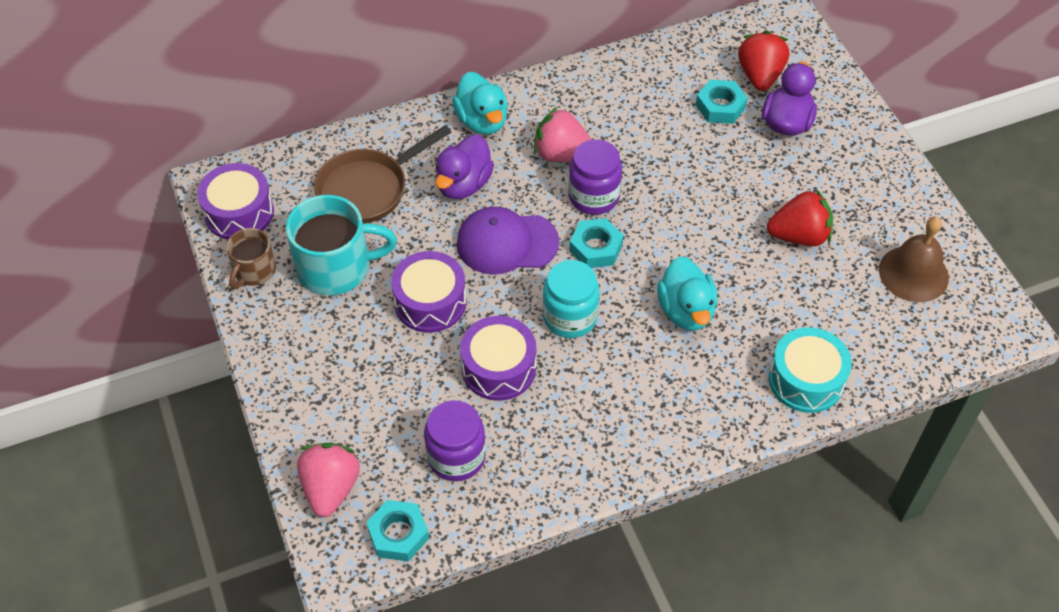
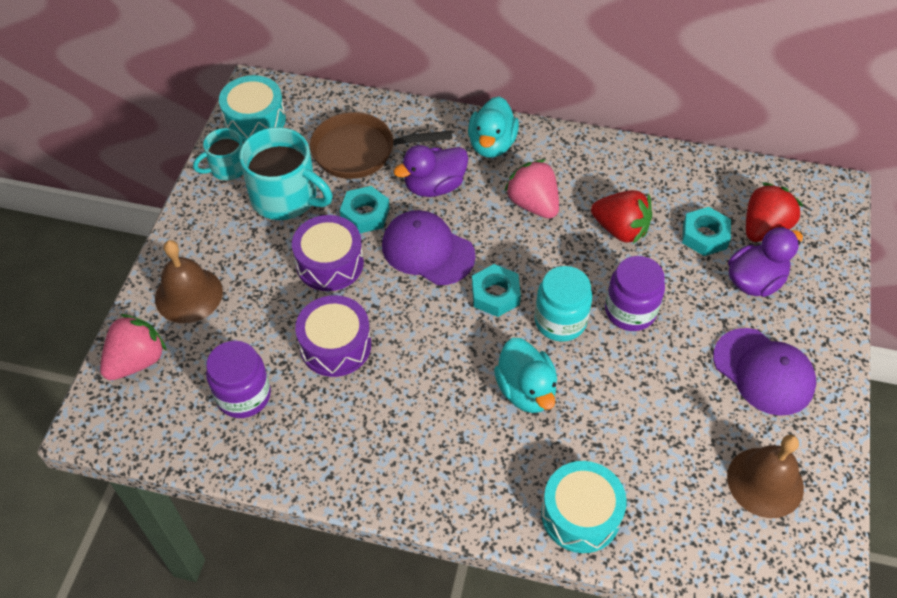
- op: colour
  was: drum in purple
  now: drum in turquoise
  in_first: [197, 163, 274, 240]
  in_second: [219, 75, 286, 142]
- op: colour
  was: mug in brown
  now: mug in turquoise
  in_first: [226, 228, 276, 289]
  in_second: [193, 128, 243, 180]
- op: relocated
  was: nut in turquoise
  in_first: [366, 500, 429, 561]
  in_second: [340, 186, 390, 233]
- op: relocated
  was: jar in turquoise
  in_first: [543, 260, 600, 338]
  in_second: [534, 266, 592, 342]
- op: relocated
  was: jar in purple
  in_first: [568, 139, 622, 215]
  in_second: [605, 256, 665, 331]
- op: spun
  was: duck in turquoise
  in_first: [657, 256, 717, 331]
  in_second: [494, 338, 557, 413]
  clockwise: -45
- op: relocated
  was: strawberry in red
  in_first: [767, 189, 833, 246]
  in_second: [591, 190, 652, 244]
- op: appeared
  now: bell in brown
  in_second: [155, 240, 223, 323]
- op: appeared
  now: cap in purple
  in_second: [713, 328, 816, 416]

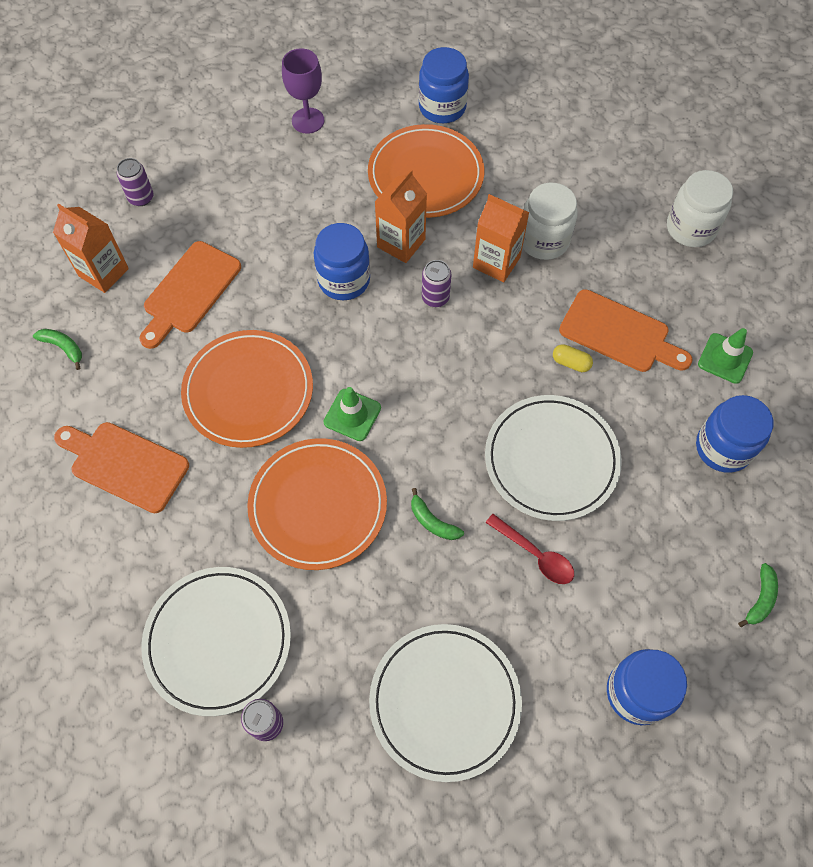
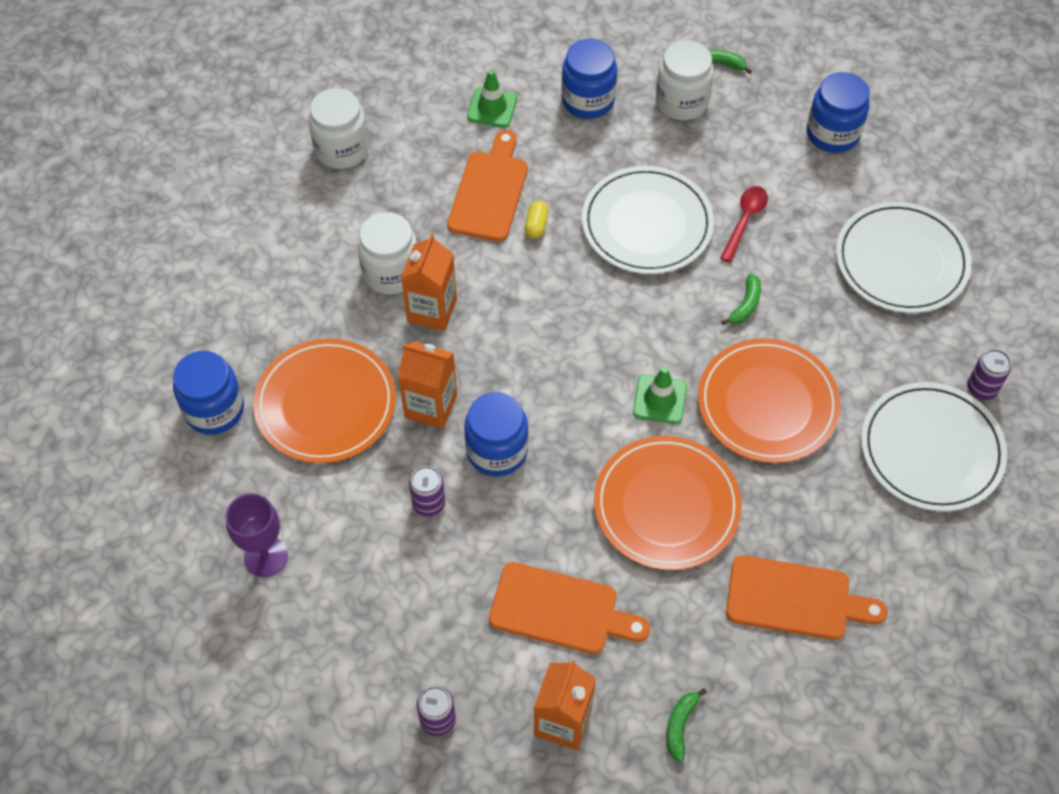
- op: spun
  was: cutting board in orange
  in_first: [54, 422, 189, 513]
  in_second: [726, 555, 888, 640]
  clockwise: -90
- op: relocated
  was: can in purple
  in_first: [422, 260, 451, 307]
  in_second: [409, 466, 445, 516]
- op: appeared
  now: jar in white
  in_second: [656, 40, 714, 120]

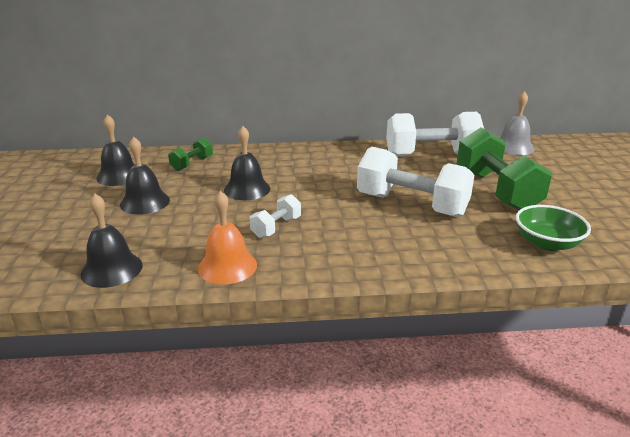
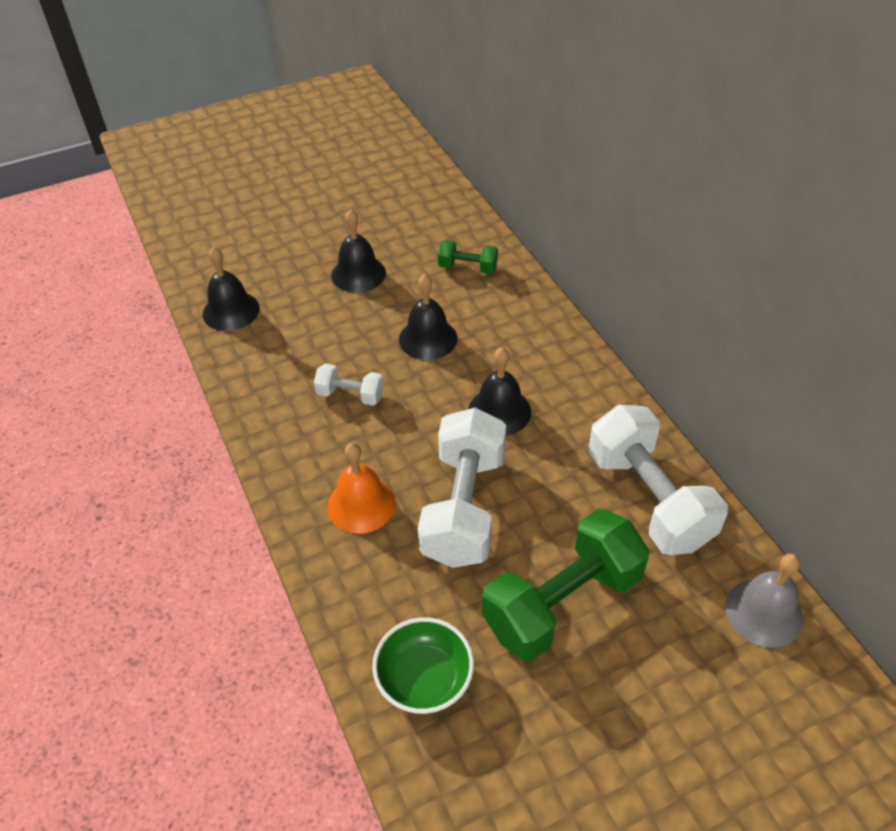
- op: relocated
  was: bell in black
  in_first: [96, 114, 135, 186]
  in_second: [468, 348, 531, 436]
- op: relocated
  was: bell in orange
  in_first: [198, 191, 257, 284]
  in_second: [327, 443, 396, 533]

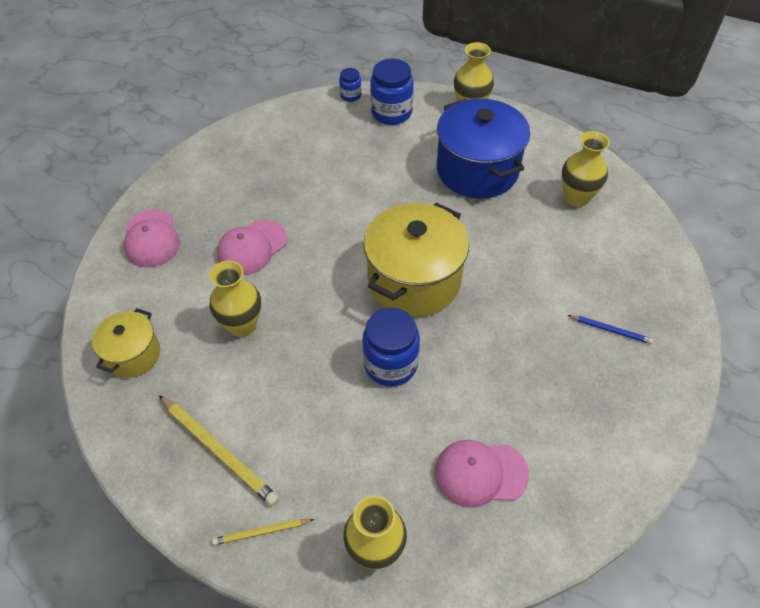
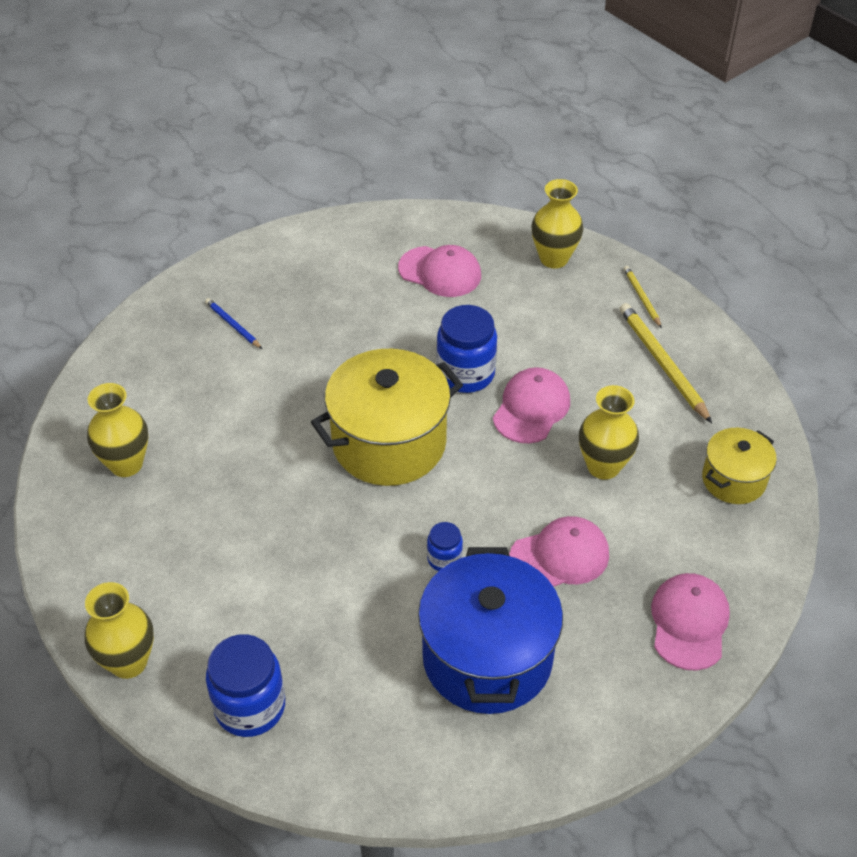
- op: spun
  was: pencil in yellow
  in_first: [212, 519, 314, 545]
  in_second: [624, 266, 662, 328]
  clockwise: -120
- op: relocated
  was: jar in blue
  in_first: [339, 68, 361, 102]
  in_second: [427, 522, 463, 571]
- op: relocated
  was: pot in blue
  in_first: [437, 99, 530, 199]
  in_second: [418, 547, 563, 714]
- op: appeared
  now: cap in pink
  in_second: [493, 367, 570, 443]

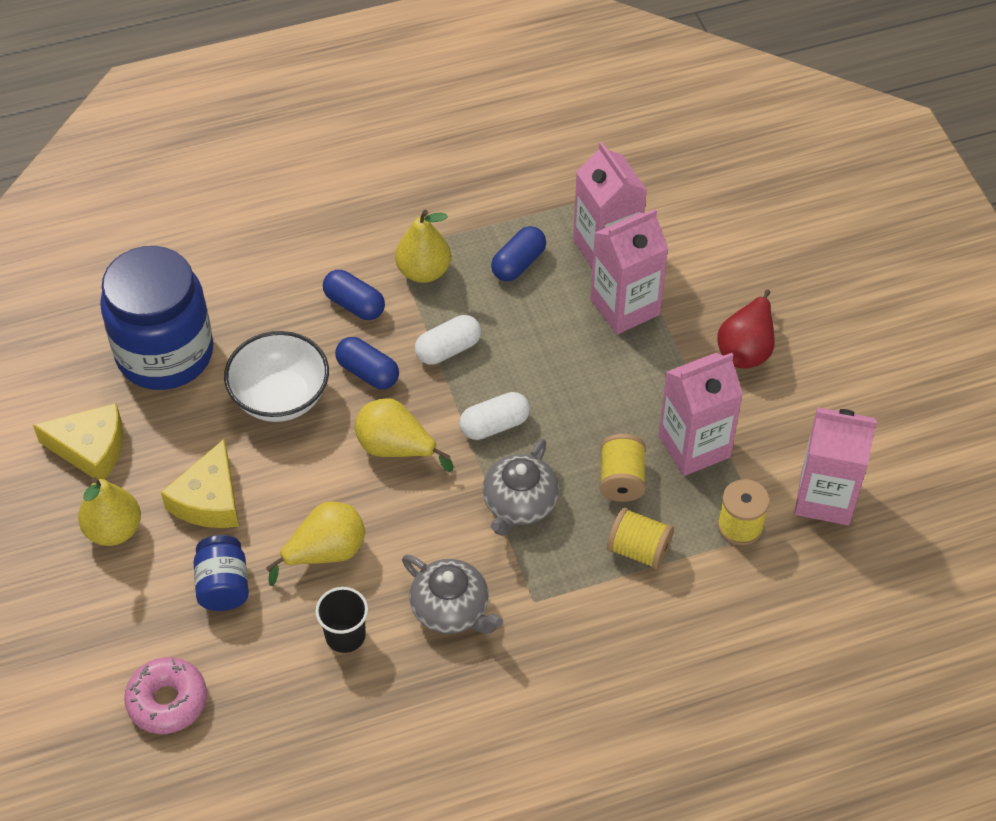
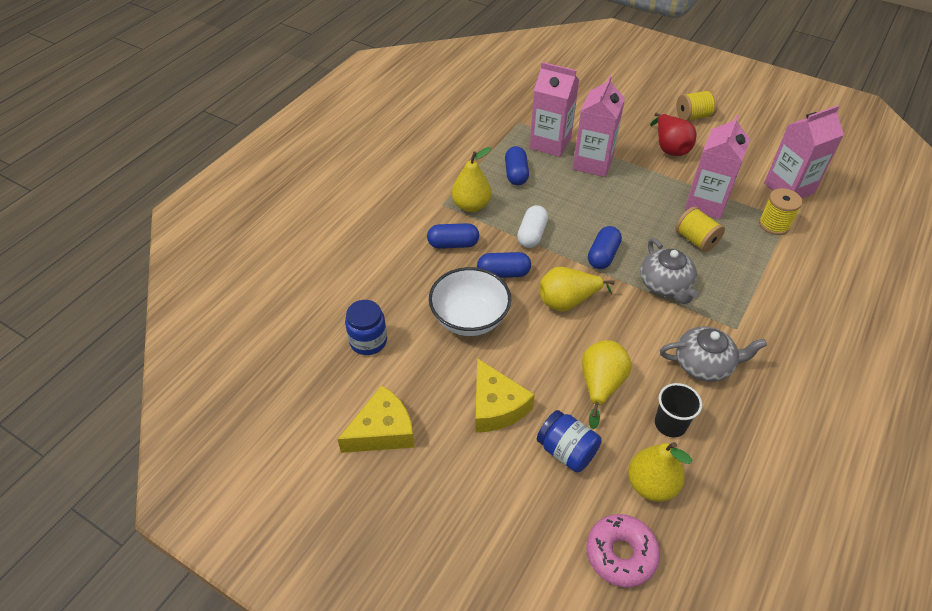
- op: relocated
  was: pear in yellow
  in_first: [78, 477, 141, 546]
  in_second: [628, 442, 692, 502]
- op: size
  was: jar in blue
  in_first: [100, 246, 213, 390]
  in_second: [345, 300, 387, 355]
  ratio: 0.48
- op: colour
  was: capsule in white
  now: capsule in blue
  in_first: [459, 392, 530, 440]
  in_second: [588, 226, 622, 269]
- op: relocated
  was: spool in yellow
  in_first: [607, 508, 674, 569]
  in_second: [676, 90, 718, 121]

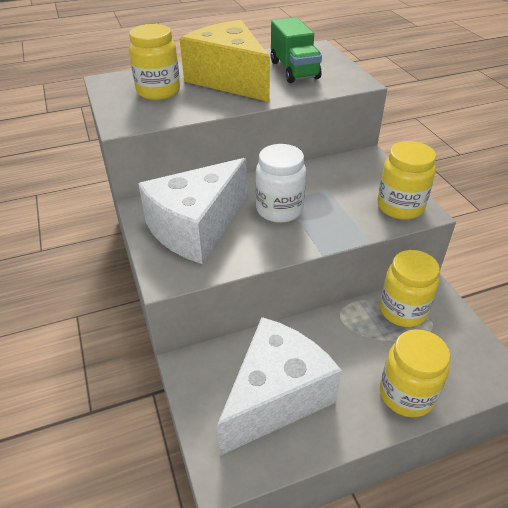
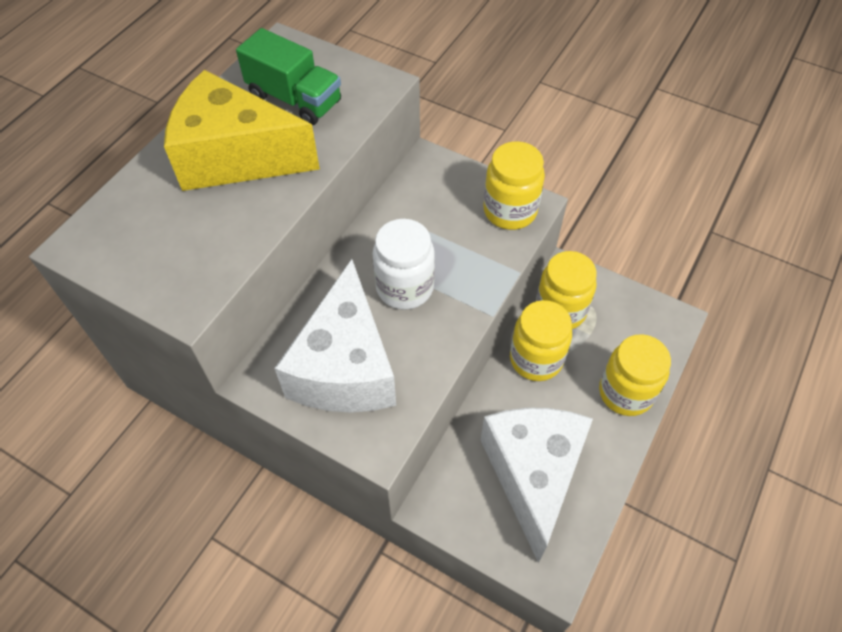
- op: relocated
  was: jar in yellow
  in_first: [129, 24, 180, 100]
  in_second: [510, 300, 572, 381]

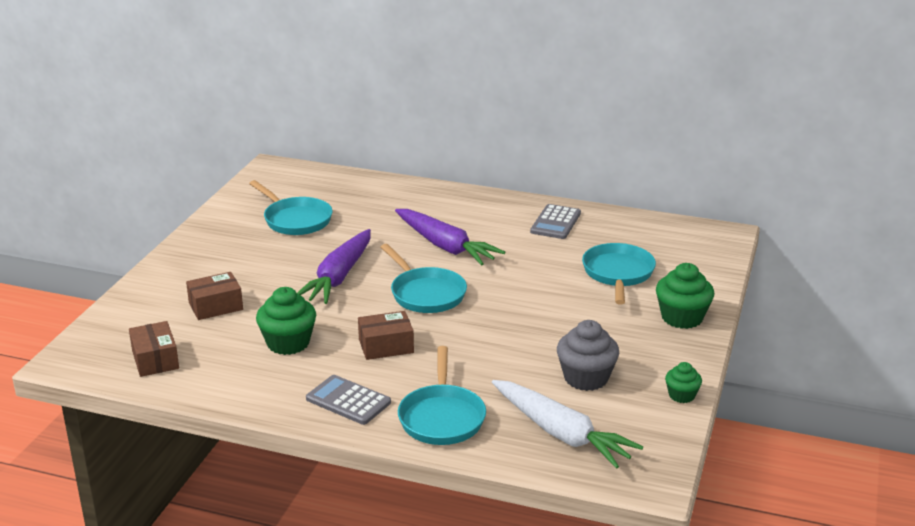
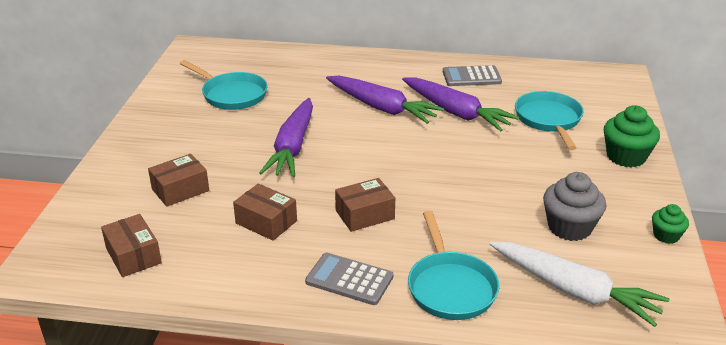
- op: exchanged
  was: cupcake in green
  now: box in brown
  in_first: [256, 287, 316, 355]
  in_second: [233, 183, 297, 241]
- op: missing
  was: pan in turquoise
  in_first: [381, 244, 467, 313]
- op: spun
  was: calculator in grey
  in_first: [530, 204, 581, 239]
  in_second: [443, 65, 502, 86]
  clockwise: 75
- op: appeared
  now: carrot in purple
  in_second: [402, 77, 519, 131]

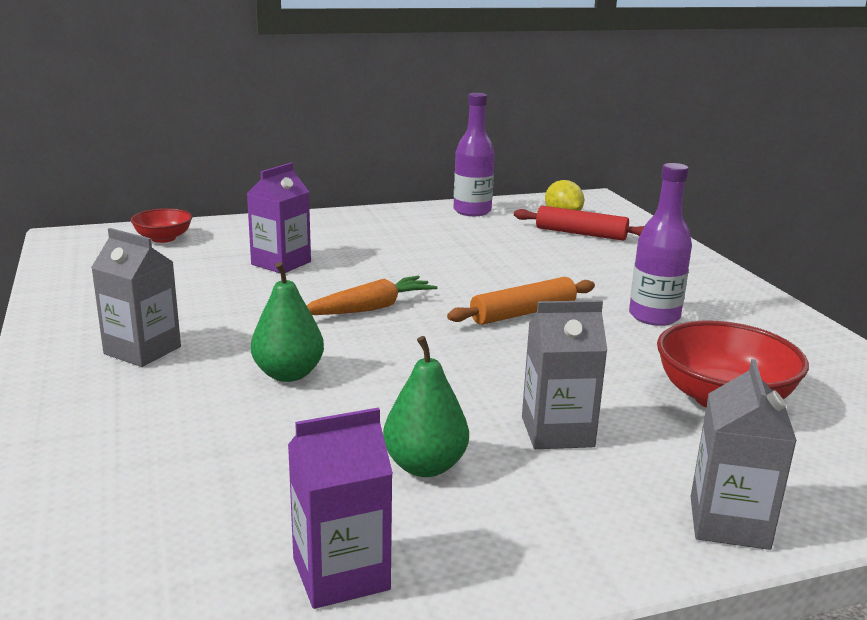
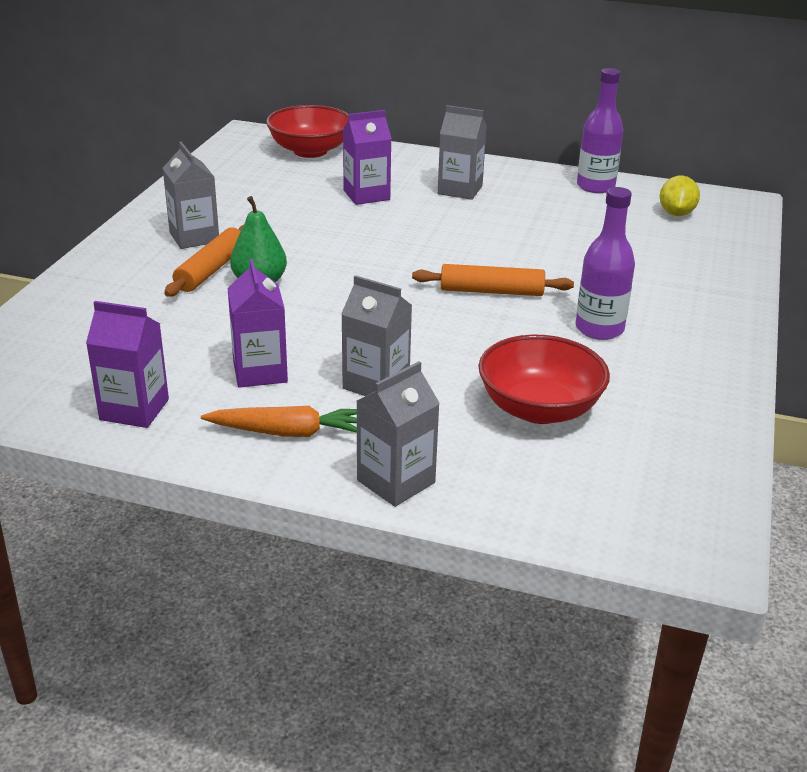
- op: size
  was: bowl in red
  in_first: [131, 208, 192, 243]
  in_second: [266, 105, 348, 158]
  ratio: 1.7
- op: relocated
  was: carrot in orange
  in_first: [307, 276, 437, 315]
  in_second: [201, 406, 357, 437]
- op: exchanged
  was: pear in green
  now: carton in purple
  in_first: [383, 336, 469, 477]
  in_second: [228, 259, 288, 388]
- op: missing
  was: rolling pin in red
  in_first: [514, 206, 644, 241]
- op: appeared
  now: rolling pin in orange
  in_second: [164, 225, 244, 297]
- op: appeared
  now: carton in grey
  in_second: [438, 105, 487, 200]

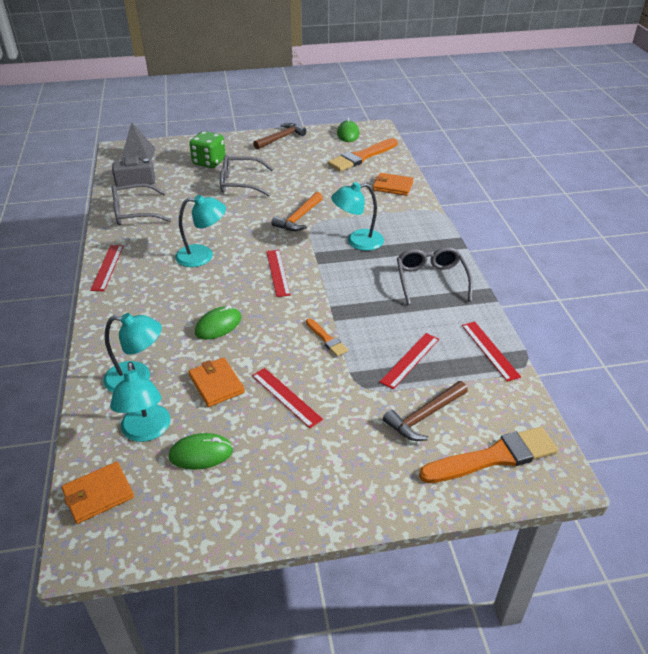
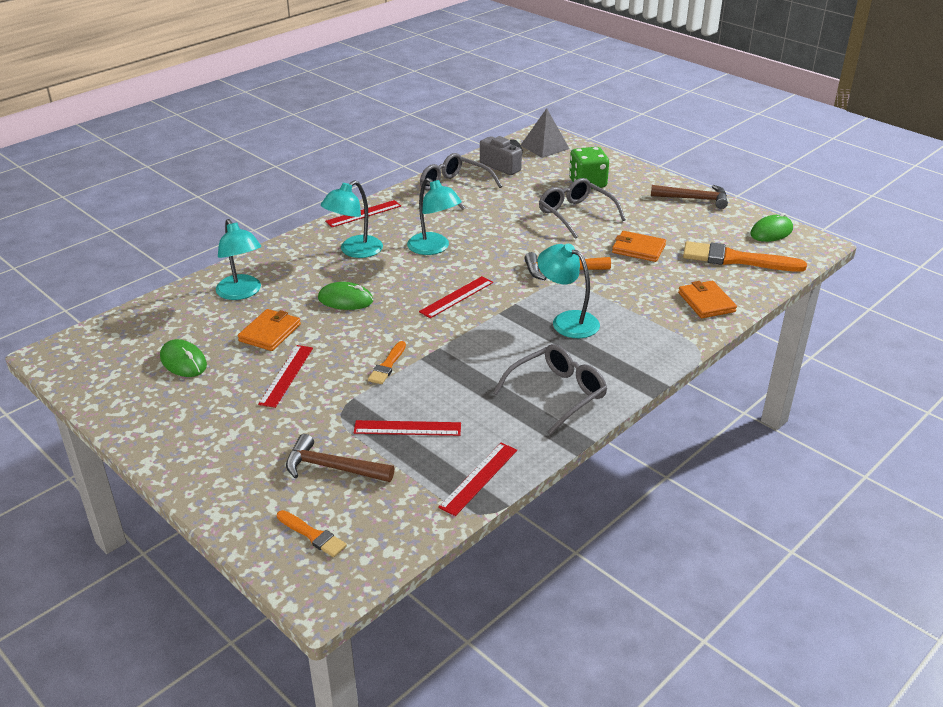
- op: relocated
  was: wallet in orange
  in_first: [61, 462, 134, 524]
  in_second: [612, 231, 666, 262]
- op: relocated
  was: lamp in turquoise
  in_first: [110, 362, 170, 442]
  in_second: [321, 180, 383, 258]
- op: size
  was: brush in orange
  in_first: [419, 427, 558, 483]
  in_second: [277, 510, 347, 557]
  ratio: 0.51

